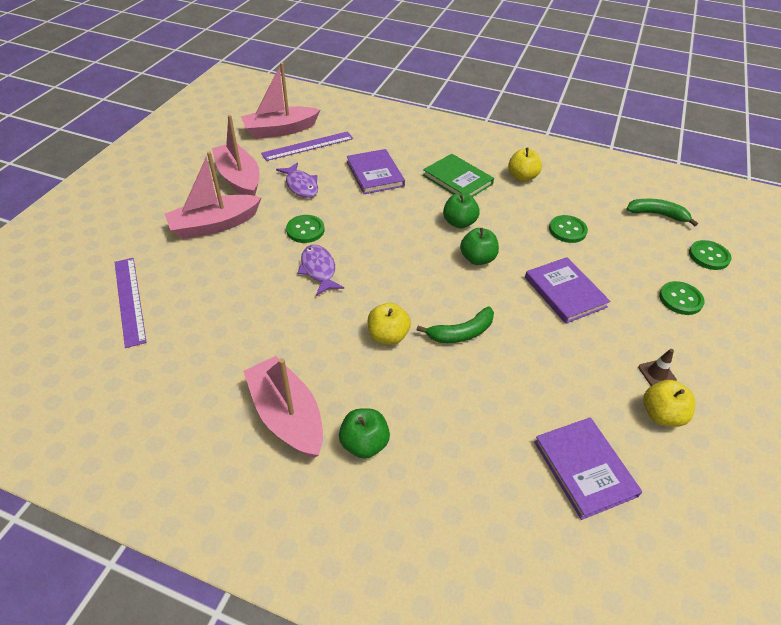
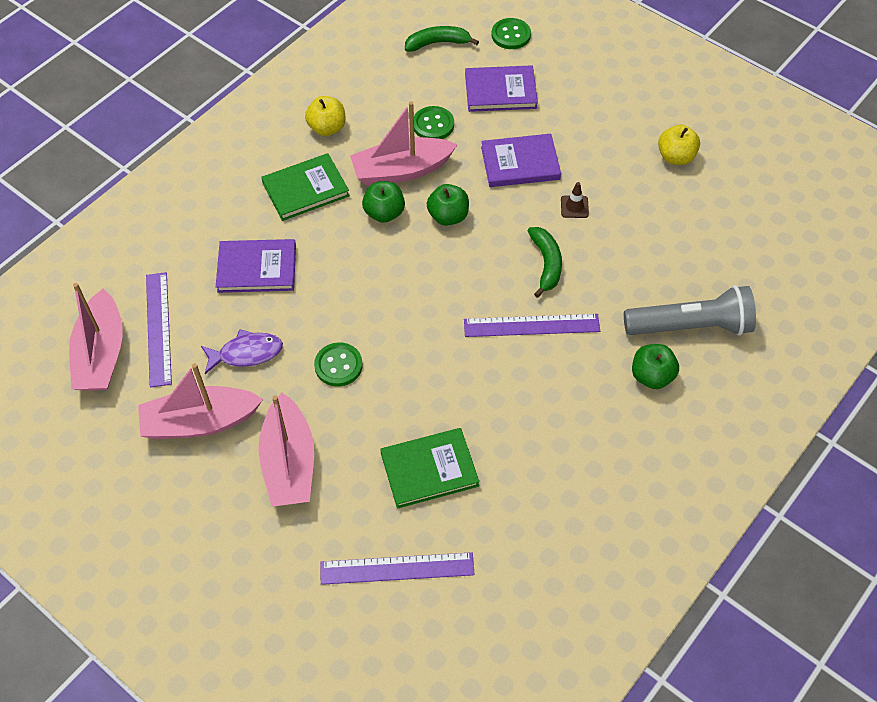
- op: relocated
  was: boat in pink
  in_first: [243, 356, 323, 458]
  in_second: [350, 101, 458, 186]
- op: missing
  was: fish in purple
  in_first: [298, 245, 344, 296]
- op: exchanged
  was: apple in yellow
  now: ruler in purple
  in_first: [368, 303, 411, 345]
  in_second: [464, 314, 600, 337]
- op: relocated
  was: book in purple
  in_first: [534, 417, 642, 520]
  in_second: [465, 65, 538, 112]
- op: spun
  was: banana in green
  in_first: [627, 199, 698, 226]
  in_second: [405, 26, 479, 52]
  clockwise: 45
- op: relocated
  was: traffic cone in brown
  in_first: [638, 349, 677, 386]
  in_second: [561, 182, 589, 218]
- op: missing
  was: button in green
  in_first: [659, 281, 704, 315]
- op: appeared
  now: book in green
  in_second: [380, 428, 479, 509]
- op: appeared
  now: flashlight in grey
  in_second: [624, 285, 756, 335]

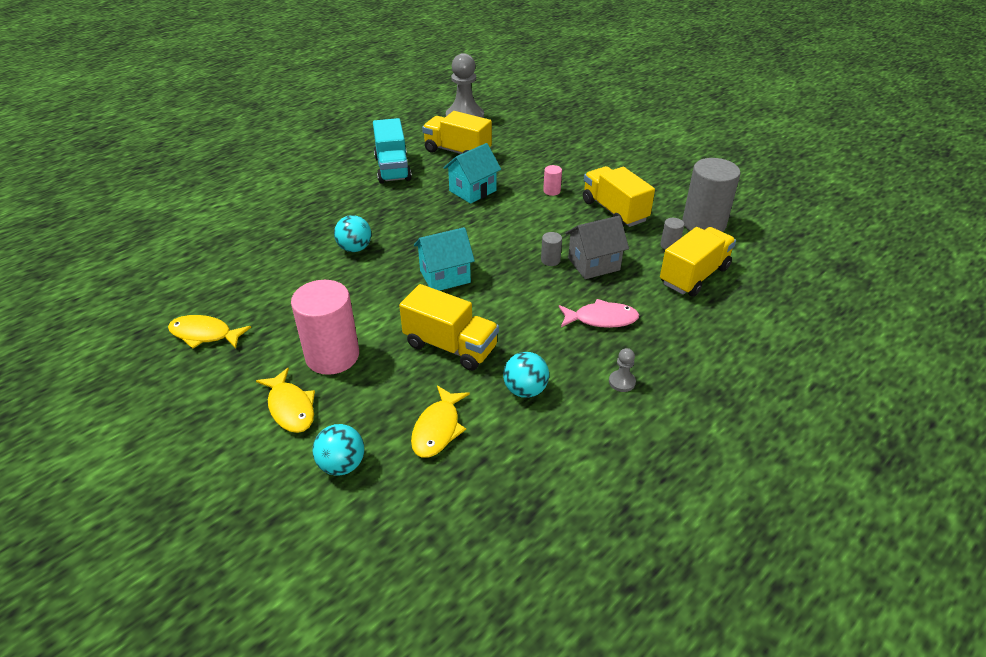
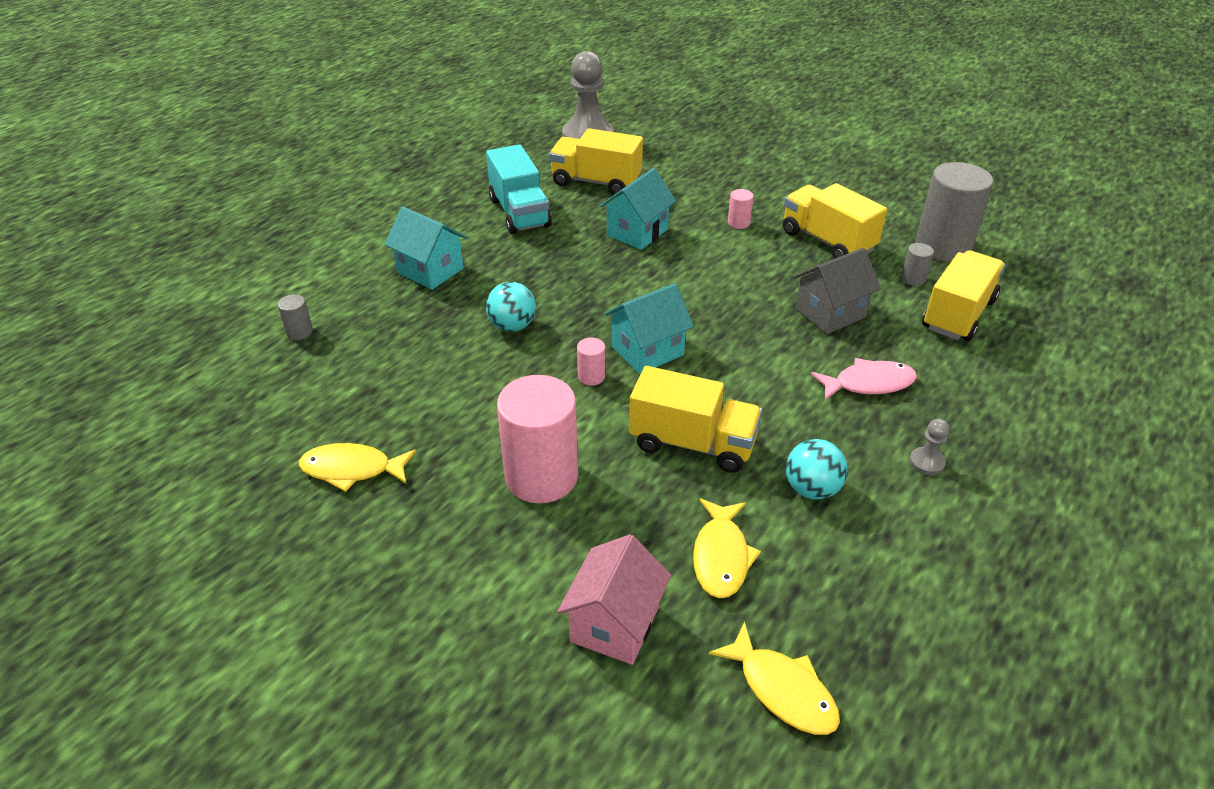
- op: relocated
  was: fish in yellow
  in_first: [256, 368, 315, 433]
  in_second: [709, 622, 840, 735]
- op: exchanged
  was: ball in turquoise
  now: house in pink
  in_first: [312, 424, 365, 476]
  in_second: [557, 534, 671, 665]
- op: relocated
  was: cylinder in grey
  in_first: [541, 232, 562, 266]
  in_second: [278, 294, 313, 340]
- op: appeared
  now: house in turquoise
  in_second: [385, 206, 467, 290]
- op: appeared
  now: cylinder in pink
  in_second: [577, 338, 605, 385]

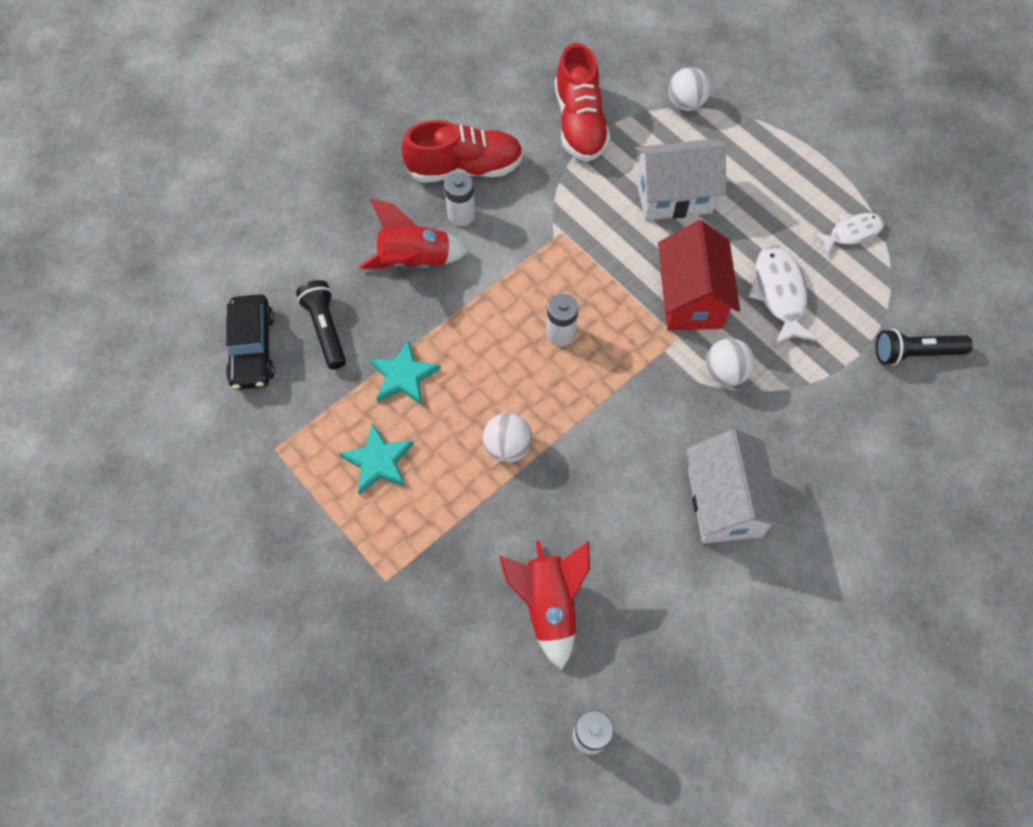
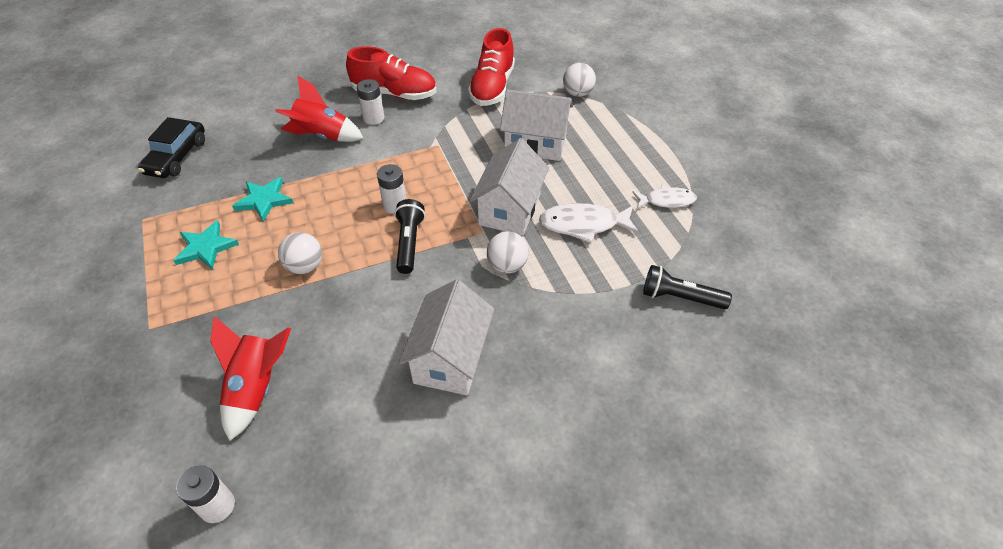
- op: relocated
  was: flashlight in black
  in_first: [296, 280, 346, 370]
  in_second: [395, 199, 425, 274]
- op: colour
  was: house in red
  now: house in white
  in_first: [658, 220, 740, 330]
  in_second: [470, 138, 549, 235]
- op: spun
  was: fish in white
  in_first: [749, 245, 818, 346]
  in_second: [539, 203, 639, 243]
  clockwise: -105

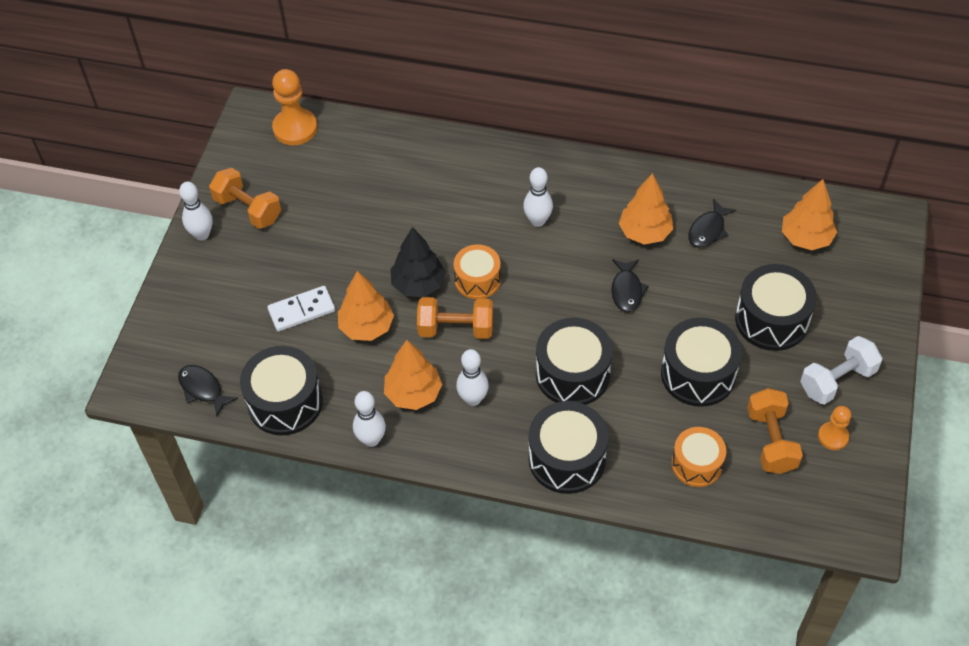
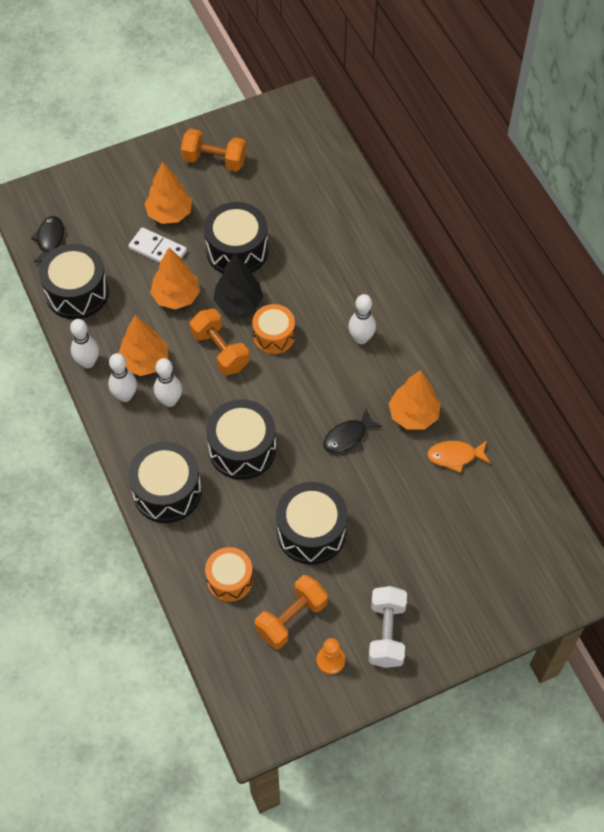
- op: relocated
  was: bowling pin in white
  in_first: [179, 182, 213, 240]
  in_second: [108, 353, 137, 402]
- op: spun
  was: dumbbell in orange
  in_first: [209, 168, 281, 229]
  in_second: [181, 129, 246, 171]
  clockwise: -75
- op: missing
  was: pawn in orange
  in_first: [272, 69, 317, 145]
- op: colour
  was: fish in black
  now: fish in orange
  in_first: [688, 199, 736, 248]
  in_second: [427, 440, 490, 473]
- op: relocated
  was: drum in black
  in_first: [735, 264, 817, 351]
  in_second: [204, 202, 268, 273]
- op: relocated
  was: tree in orange
  in_first: [782, 179, 837, 250]
  in_second: [144, 161, 192, 224]
- op: spun
  was: dumbbell in white
  in_first: [800, 336, 882, 405]
  in_second: [369, 586, 407, 668]
  clockwise: 75

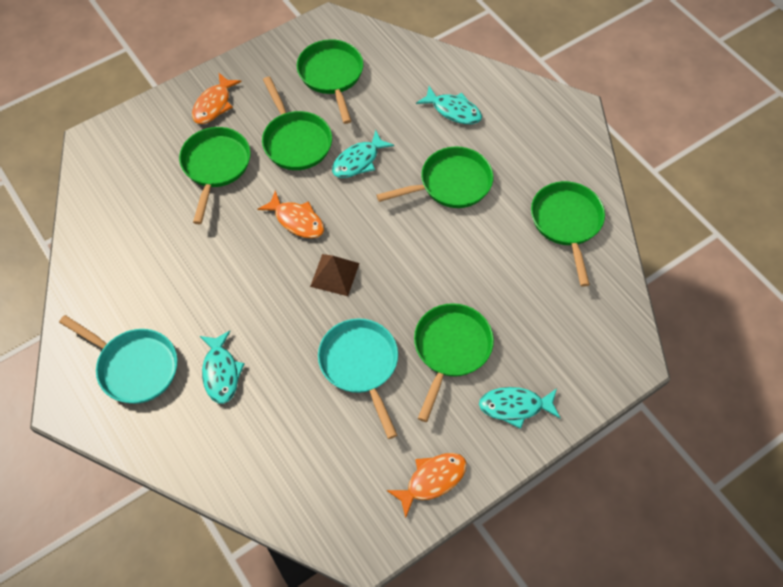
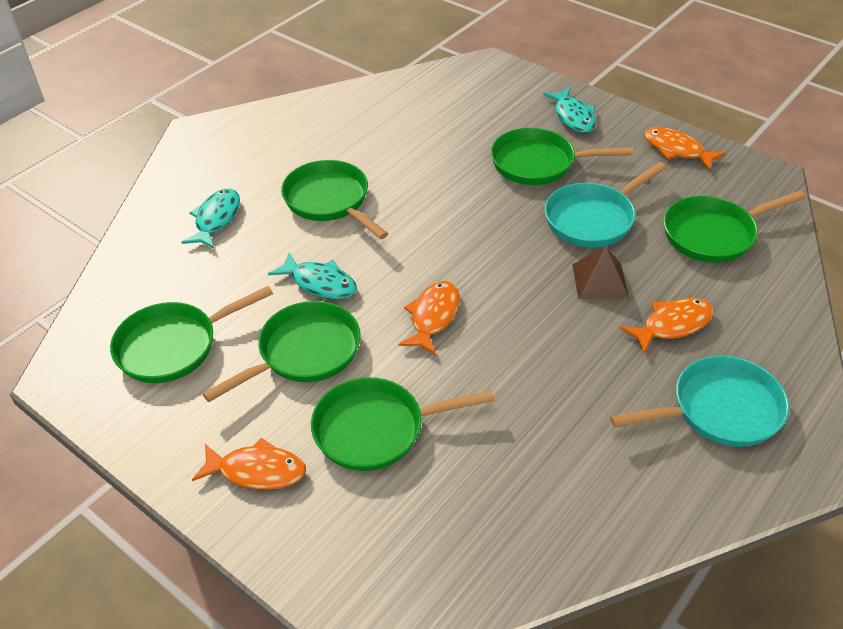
- op: spun
  was: pan in turquoise
  in_first: [59, 315, 178, 404]
  in_second: [610, 356, 789, 447]
  clockwise: 60
- op: colour
  was: fish in turquoise
  now: fish in orange
  in_first: [200, 331, 245, 404]
  in_second: [620, 298, 714, 354]
- op: relocated
  was: pyramid in brown
  in_first: [310, 254, 360, 296]
  in_second: [572, 246, 629, 299]
- op: relocated
  was: pan in green
  in_first: [531, 181, 605, 287]
  in_second: [663, 191, 806, 263]

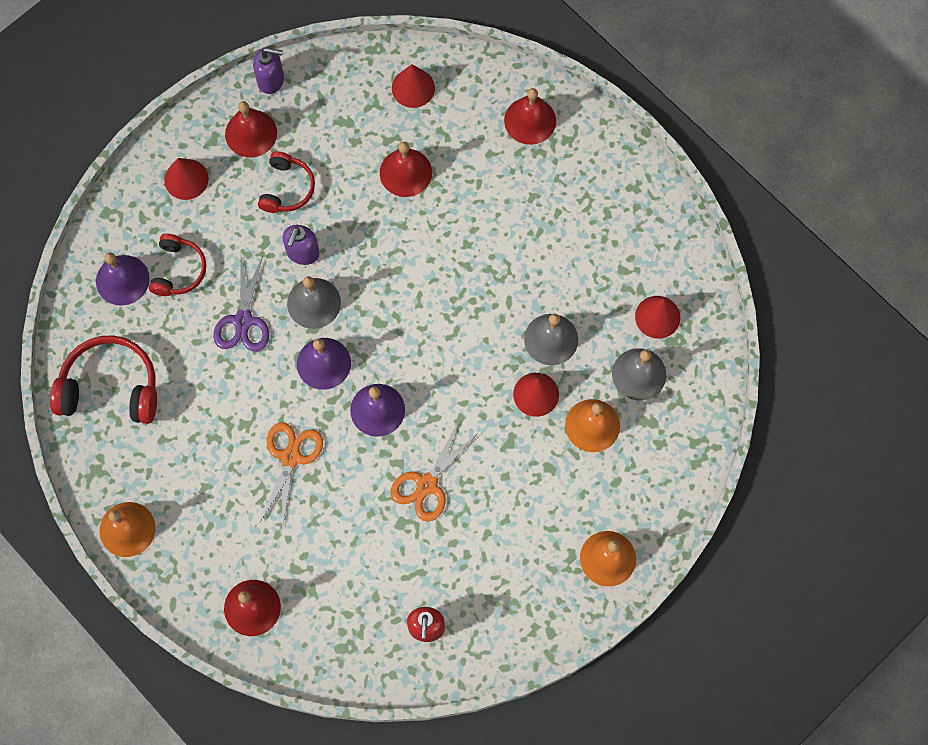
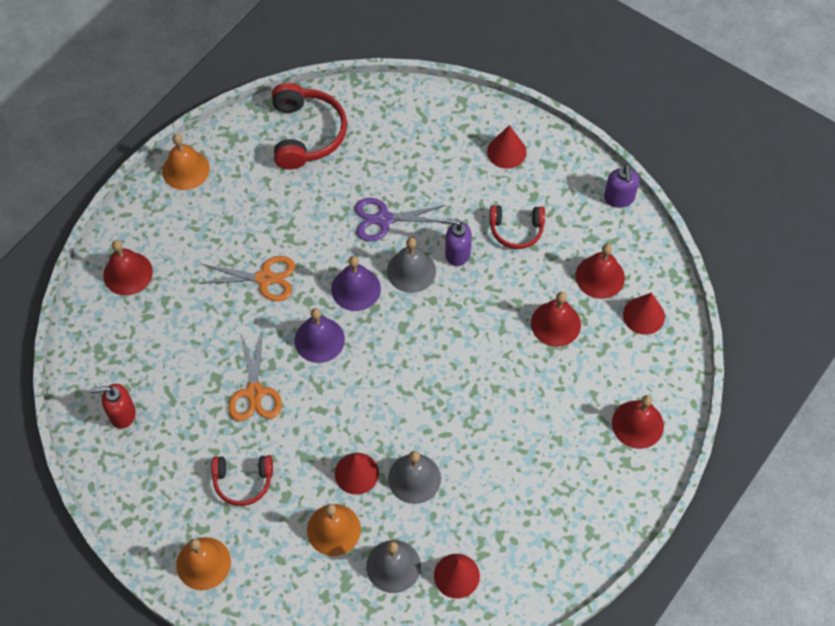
- op: missing
  was: bell in purple
  in_first: [96, 252, 150, 306]
- op: relocated
  was: headphones in red
  in_first: [149, 234, 206, 296]
  in_second: [211, 455, 273, 506]
- op: relocated
  was: bell in red
  in_first: [225, 101, 277, 157]
  in_second: [576, 243, 625, 299]
- op: spun
  was: scissors in orange
  in_first: [390, 421, 478, 522]
  in_second: [228, 331, 282, 421]
  clockwise: -120

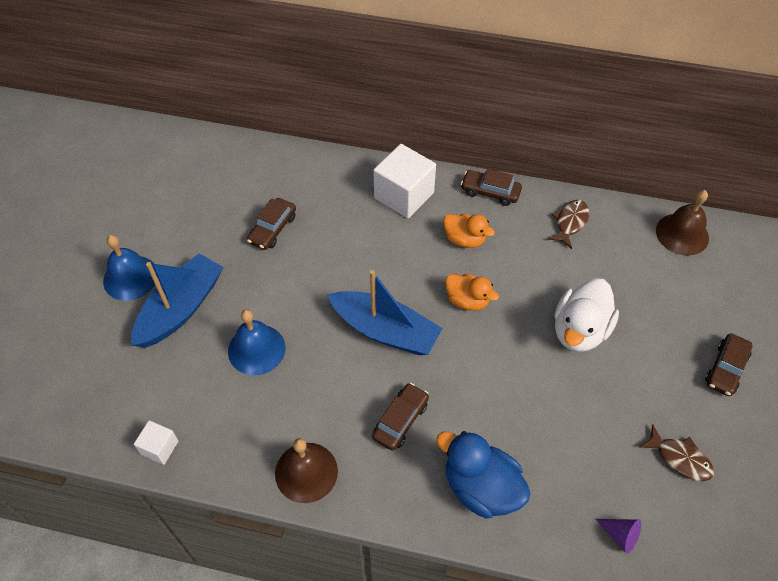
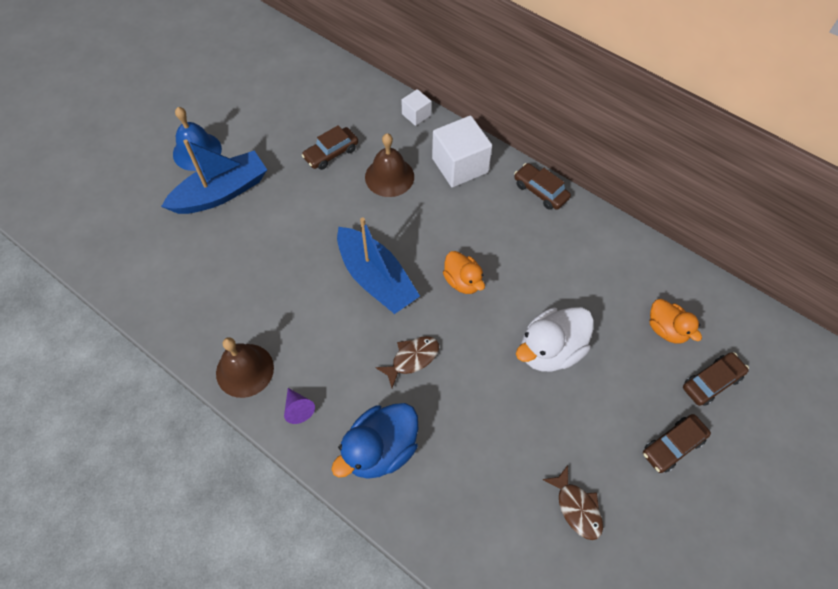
- op: relocated
  was: cube in white
  in_first: [134, 420, 179, 465]
  in_second: [401, 89, 431, 126]
- op: missing
  was: bell in blue
  in_first: [228, 310, 286, 375]
- op: relocated
  was: car in brown
  in_first: [372, 383, 429, 451]
  in_second: [683, 352, 749, 406]
- op: spun
  was: duck in blue
  in_first: [436, 431, 531, 518]
  in_second: [331, 403, 418, 479]
  clockwise: -105
- op: relocated
  was: duck in orange
  in_first: [443, 214, 495, 248]
  in_second: [650, 299, 702, 344]
- op: relocated
  was: fish in brown
  in_first: [548, 200, 589, 249]
  in_second: [375, 336, 439, 388]
- op: relocated
  was: cone in purple
  in_first: [596, 519, 641, 554]
  in_second: [284, 388, 315, 424]
- op: relocated
  was: bell in brown
  in_first: [656, 190, 709, 255]
  in_second: [365, 133, 414, 197]

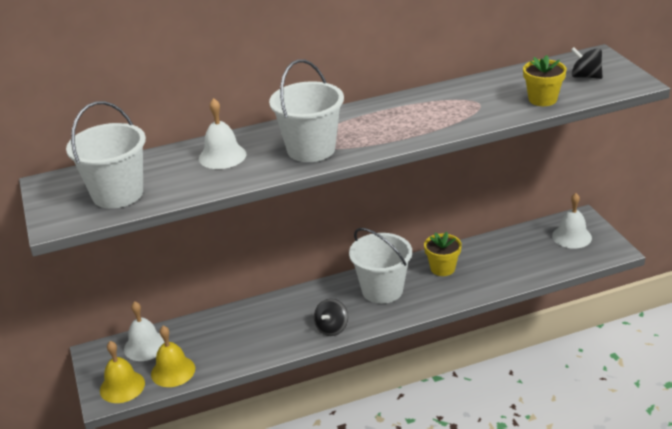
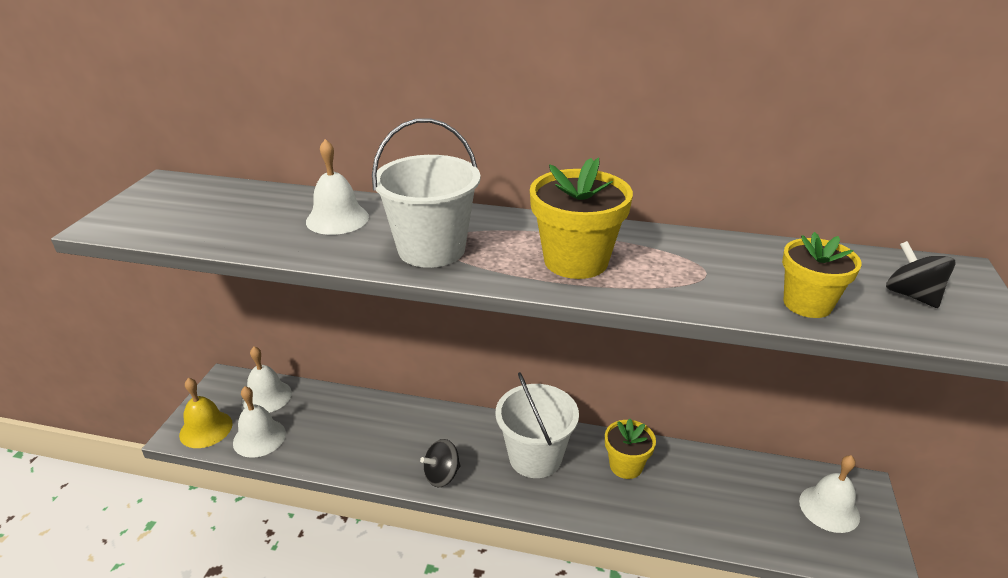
- op: missing
  was: bucket in white
  in_first: [66, 101, 146, 209]
- op: colour
  was: bell in yellow
  now: bell in white
  in_first: [151, 326, 195, 387]
  in_second: [233, 386, 286, 458]
- op: appeared
  now: flower pot in yellow
  in_second: [530, 158, 633, 279]

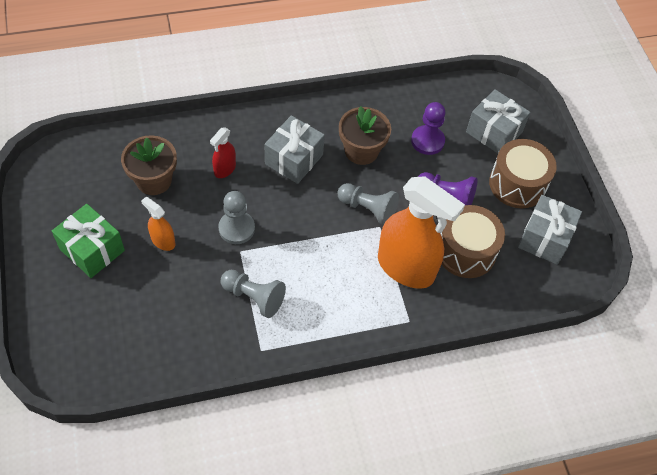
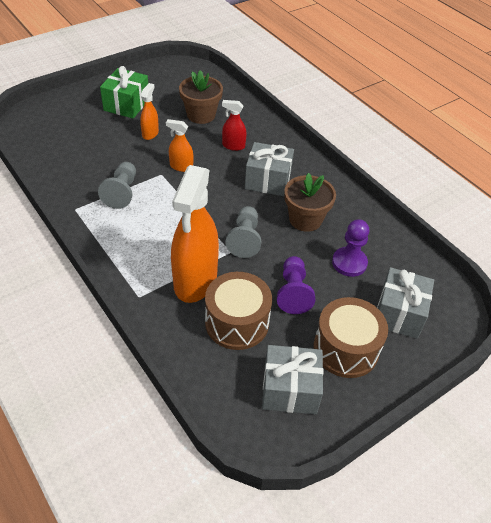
- op: exchanged
  was: pawn in grey
  now: spray bottle in orange
  in_first: [218, 191, 255, 244]
  in_second: [166, 119, 194, 172]

